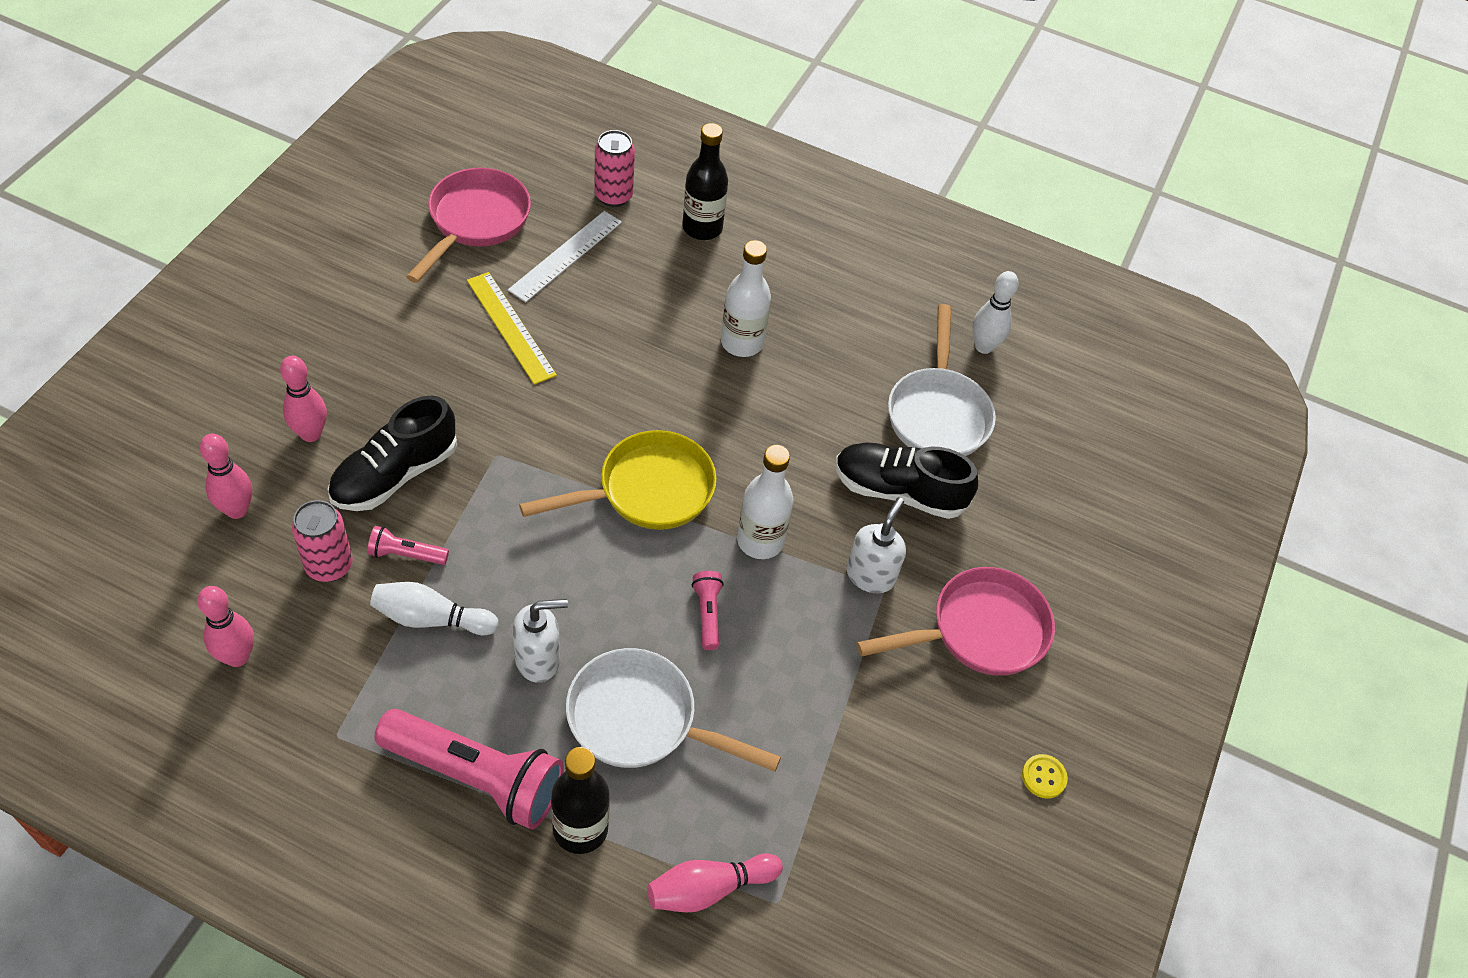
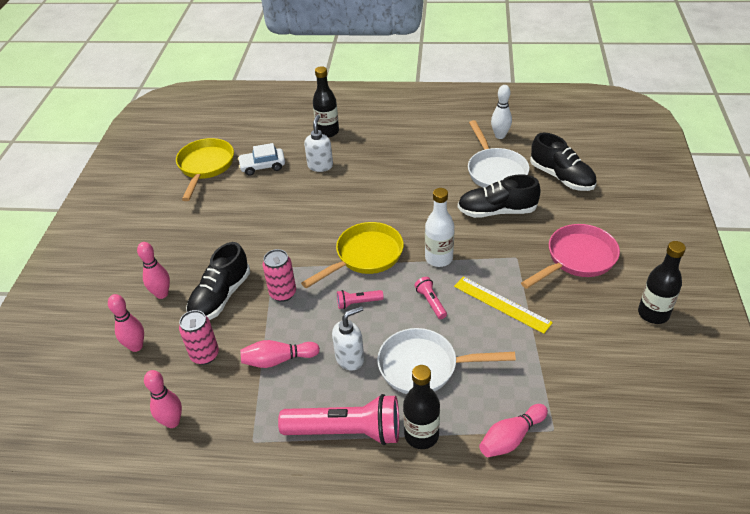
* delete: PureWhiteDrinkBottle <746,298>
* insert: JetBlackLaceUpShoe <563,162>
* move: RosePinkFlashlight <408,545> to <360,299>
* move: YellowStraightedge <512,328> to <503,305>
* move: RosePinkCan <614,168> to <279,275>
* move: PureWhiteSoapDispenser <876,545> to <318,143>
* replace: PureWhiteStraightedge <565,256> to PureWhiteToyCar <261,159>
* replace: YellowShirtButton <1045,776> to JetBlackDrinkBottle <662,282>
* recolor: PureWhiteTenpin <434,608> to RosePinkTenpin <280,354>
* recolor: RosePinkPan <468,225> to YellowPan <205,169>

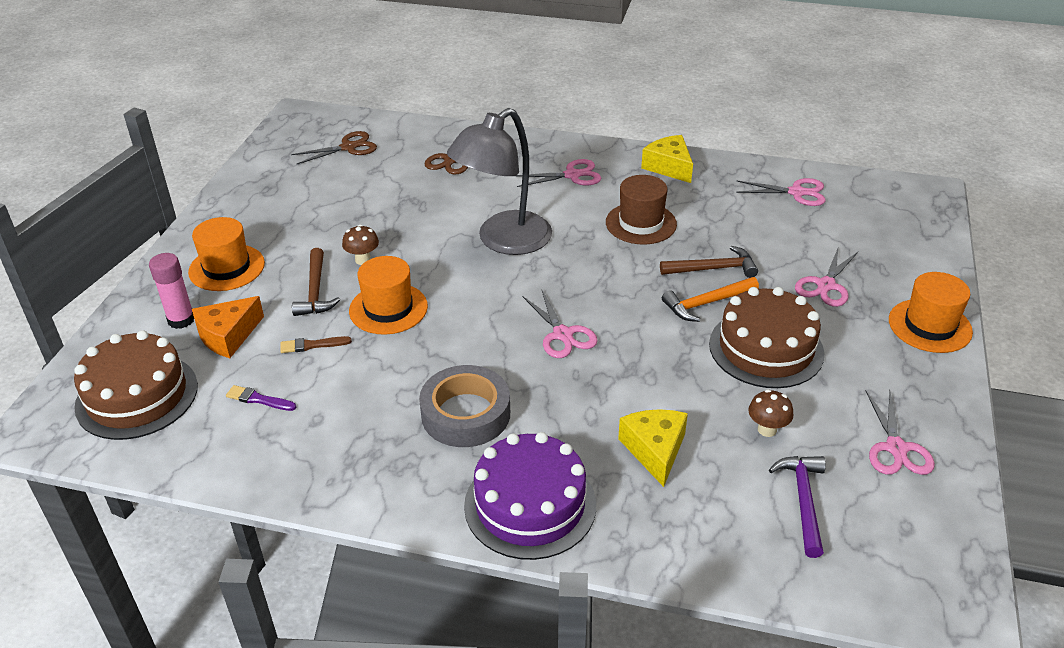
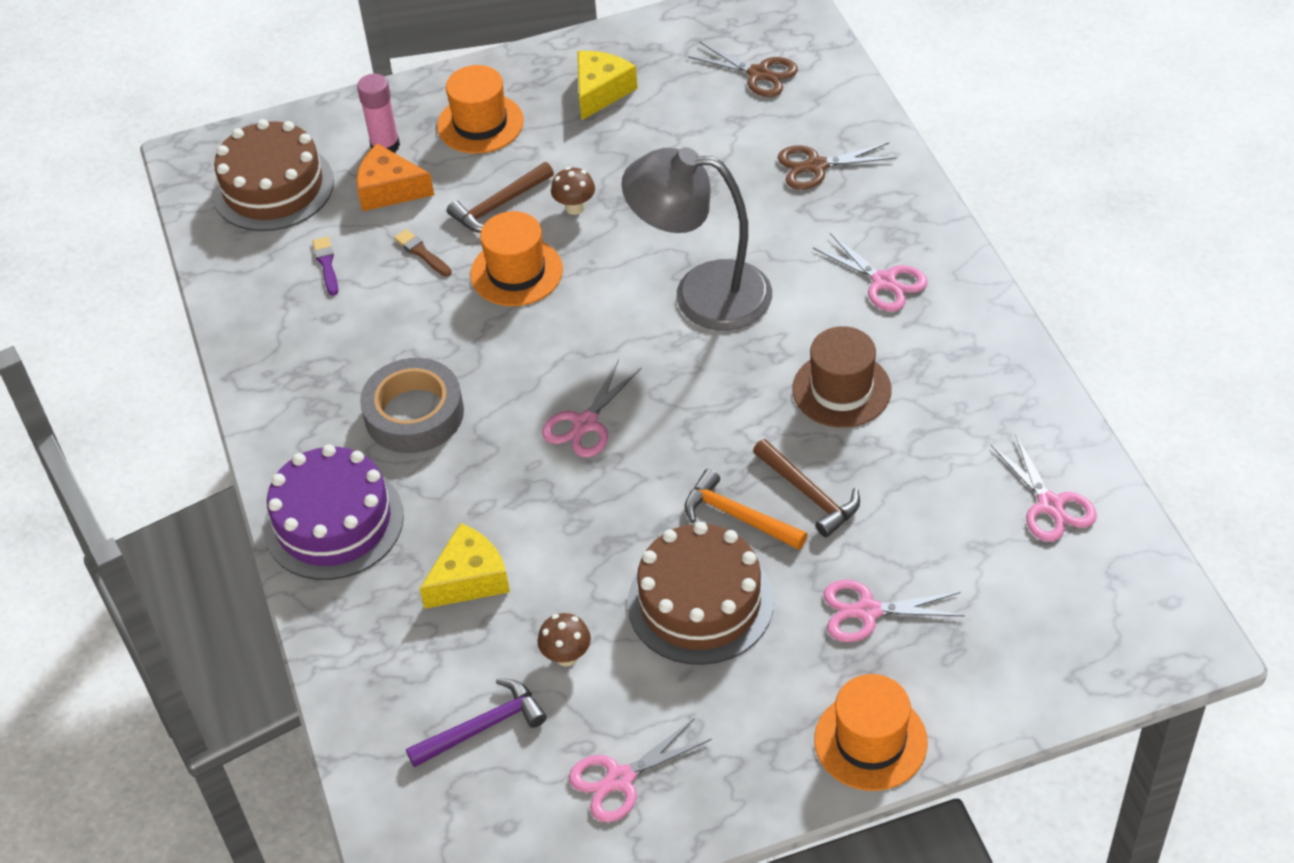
* move: YellowCheese <667,159> to <607,85>

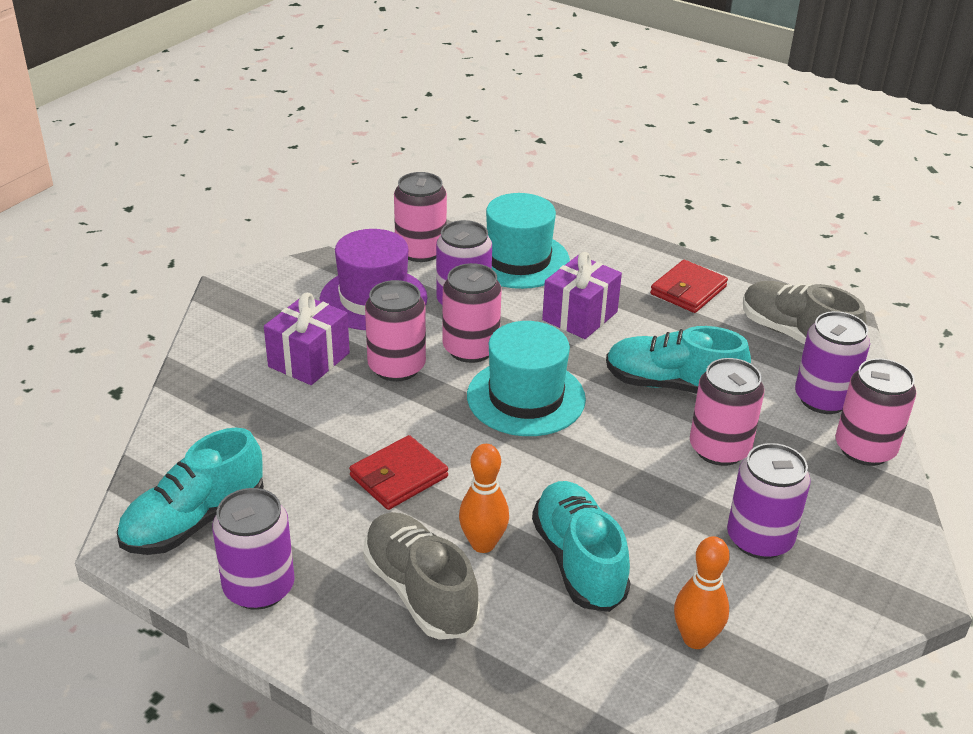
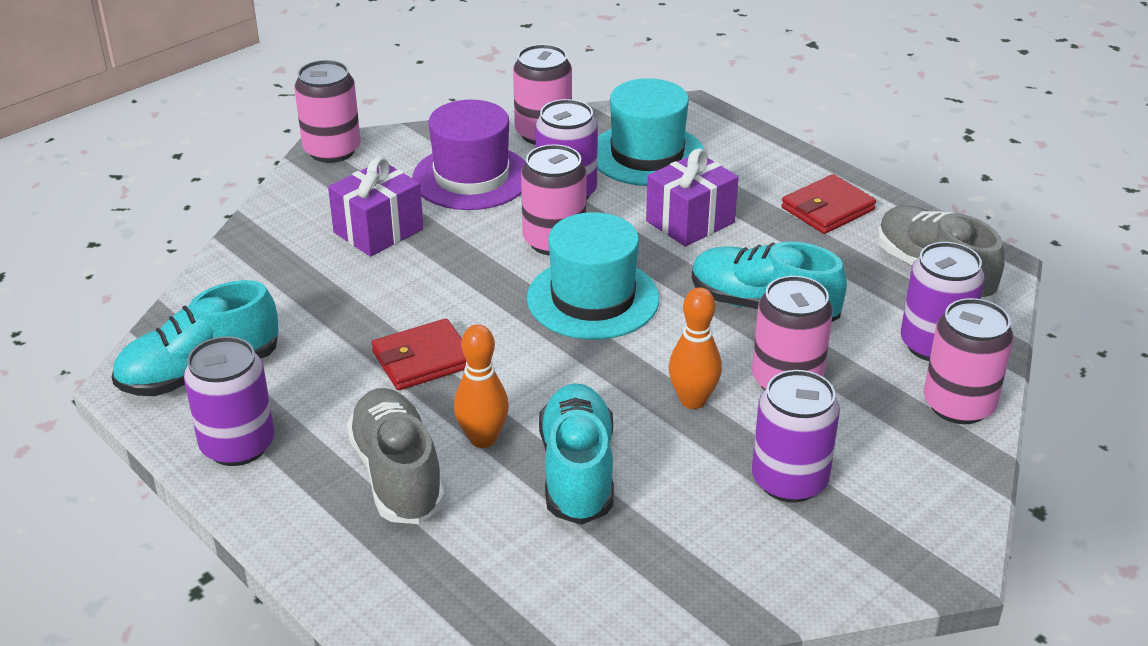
* move: RosePinkCan <395,331> to <327,111>
* move: BrightOrangeTenpin <702,592> to <695,348>

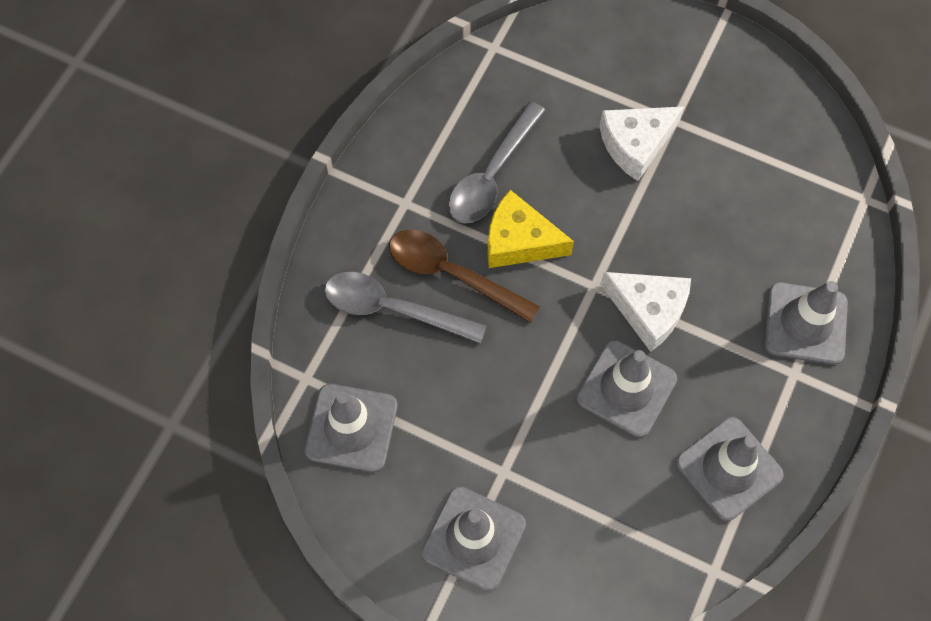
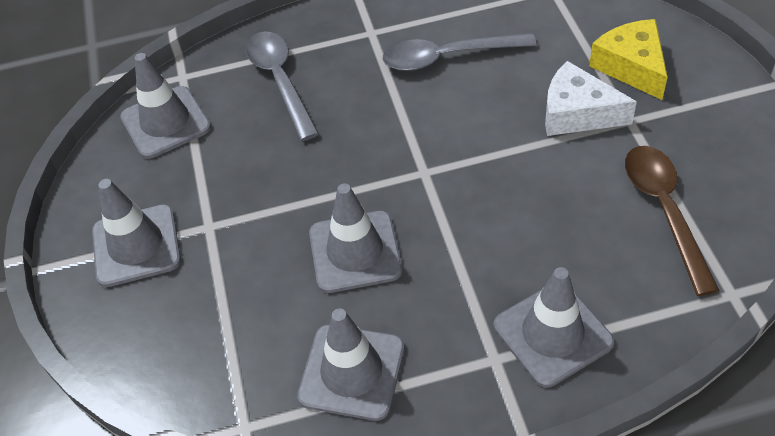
* delete: PureWhiteCheese <646,312>
* move: DarkBrownTeaspoon <464,276> to <672,221>
* move: YellowCheese <531,229> to <628,59>

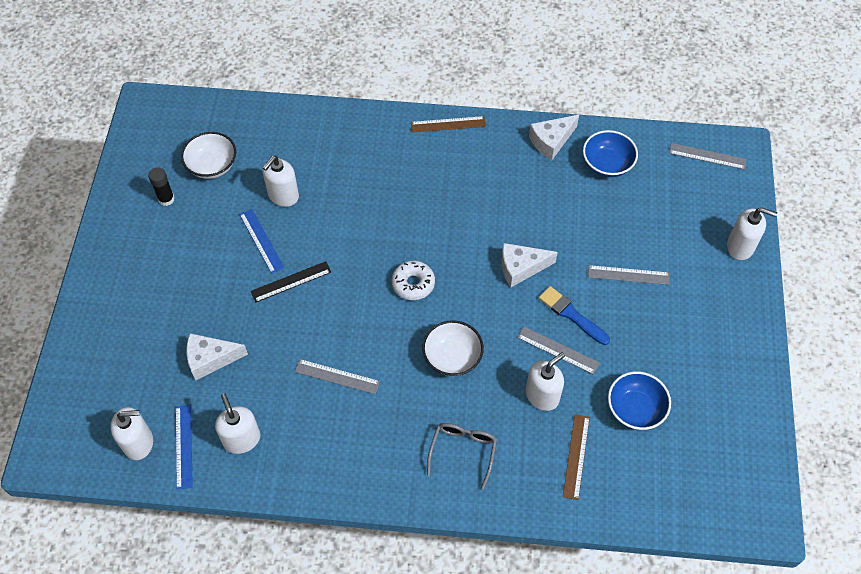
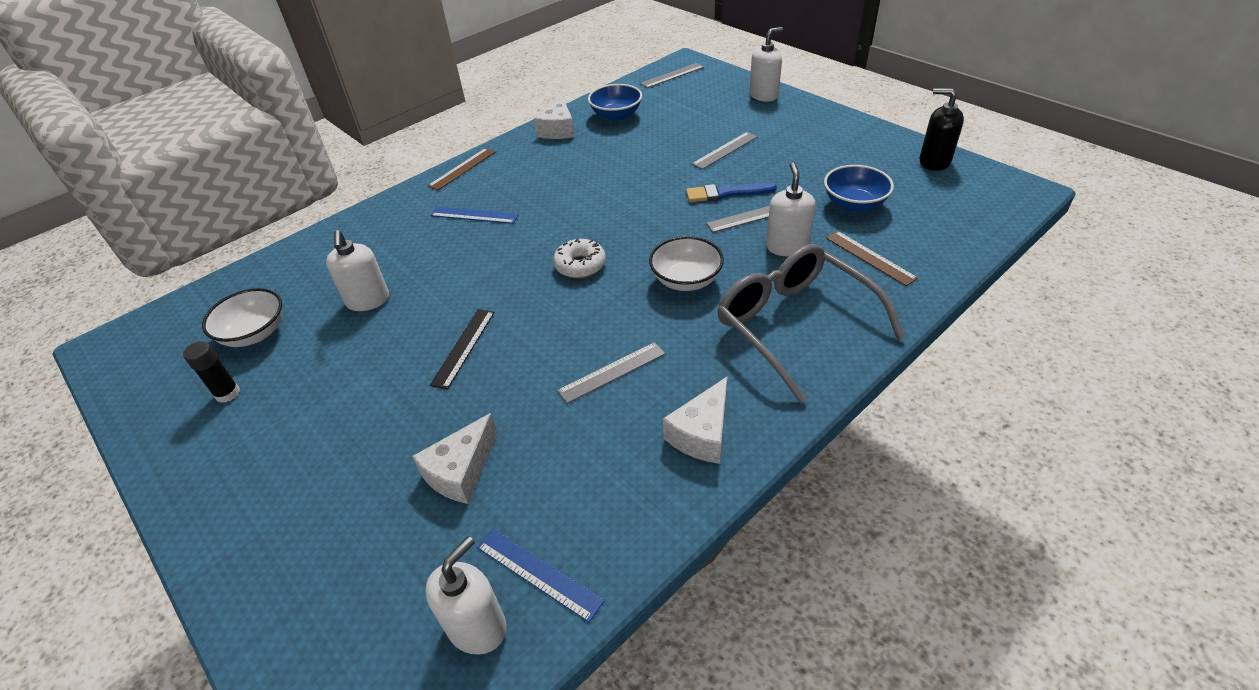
* delete: PureWhiteSoapDispenser <237,423>
* insert: JetBlackSoapDispenser <941,129>
* move: BlueStraightedge <261,241> to <474,215>
* move: PureWhiteCheese <529,265> to <695,420>
* resize: GreyEyeglasses <462,456> = <811,323> x1.90

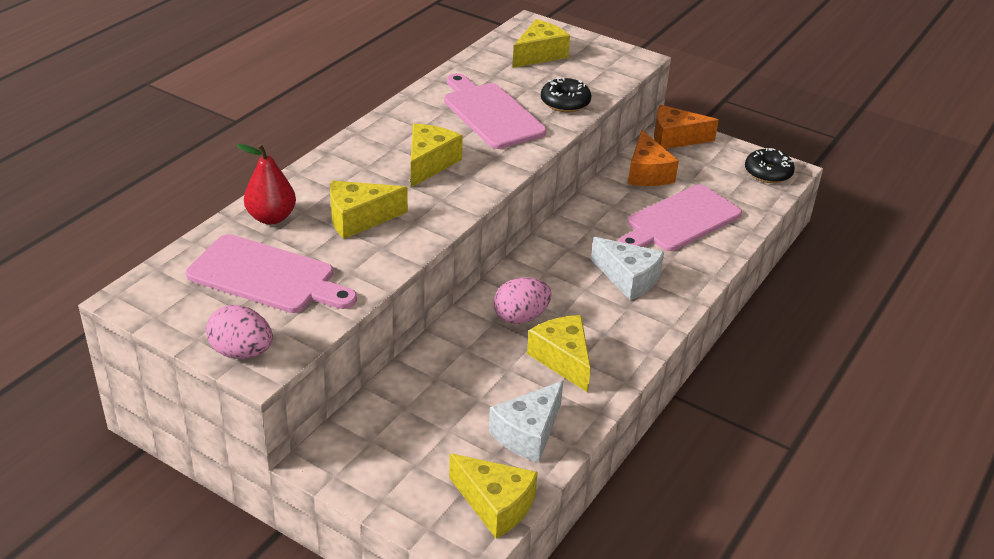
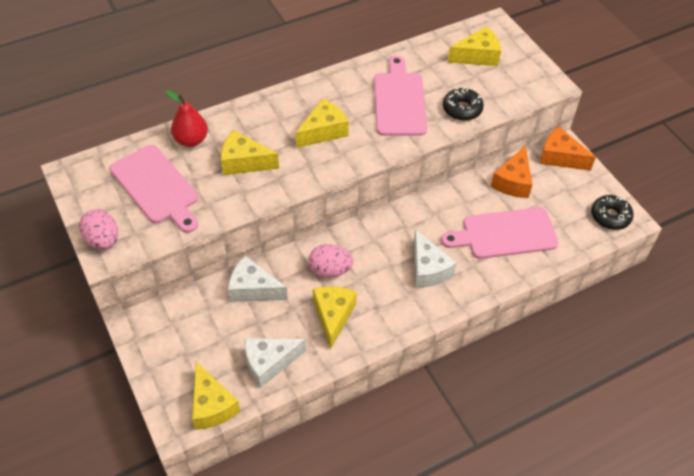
* insert: PureWhiteCheese <258,278>

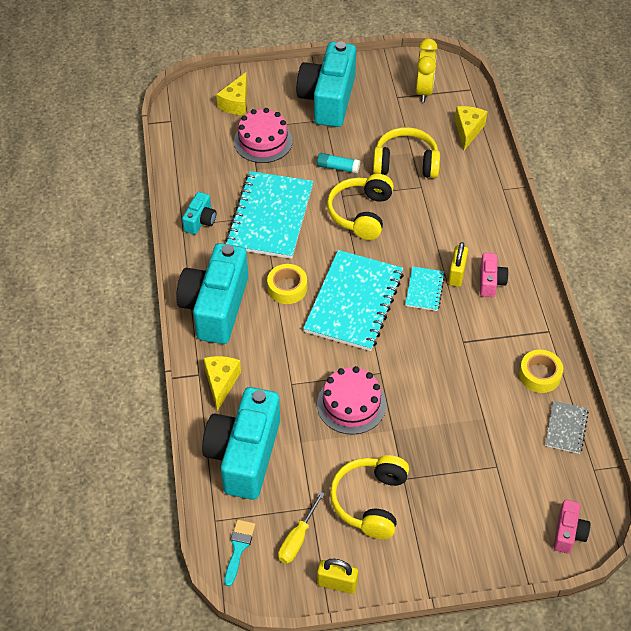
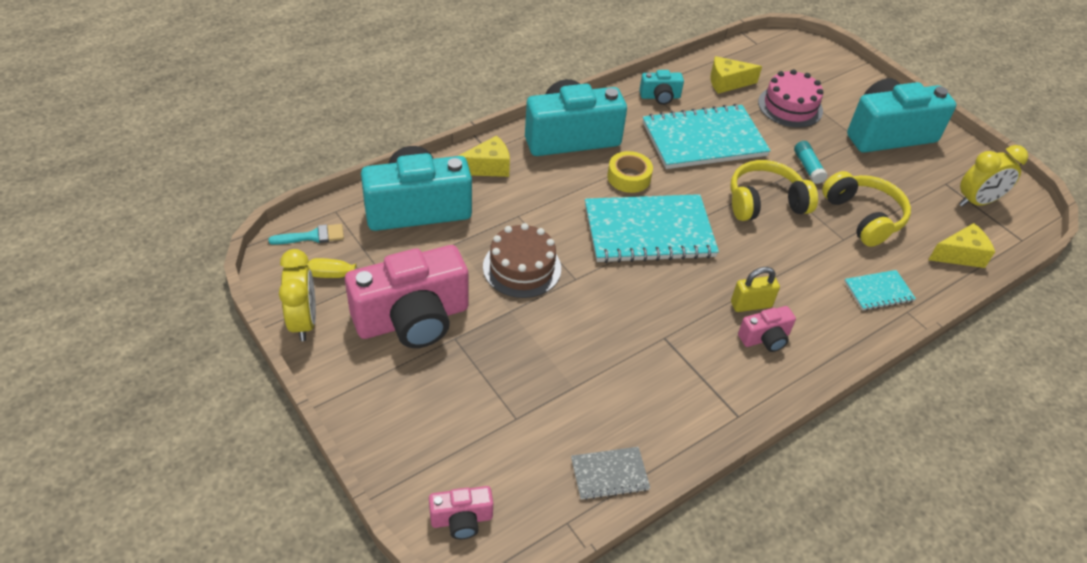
* delete: YellowStickyTape <541,371>
* move: YellowCheese <231,93> to <736,75>
* move: TealNotepad <425,288> to <880,290>
* replace: YellowLock <337,576> to YellowBedsideClock <297,295>
* replace: YellowHeadset <369,497> to RosePinkPhotoCamera <406,296>
* recolor: RosePinkLayerCake <351,400> to DarkBrownLayerCake <522,260>

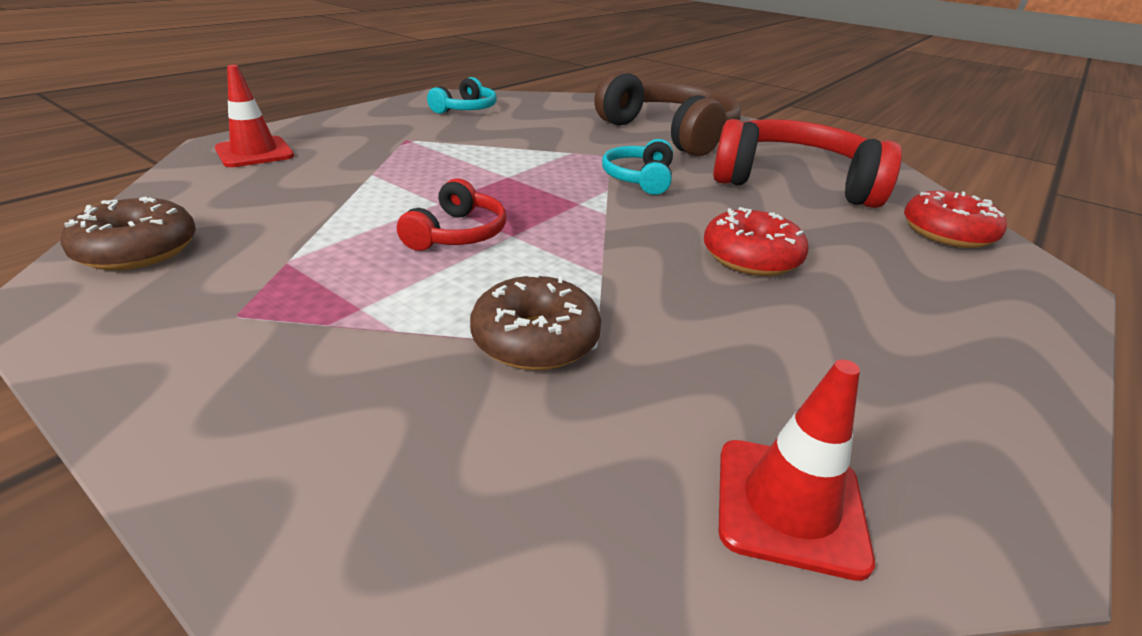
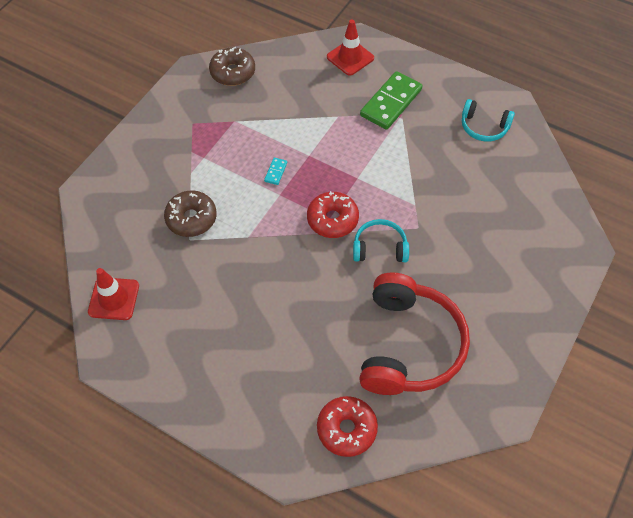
* delete: DarkBrownHeadset <667,113>
* insert: LeafGreenDomino <391,100>
* move: CrimsonDonut <756,241> to <333,214>
* replace: CrimsonHeadset <451,214> to TealDomino <275,171>

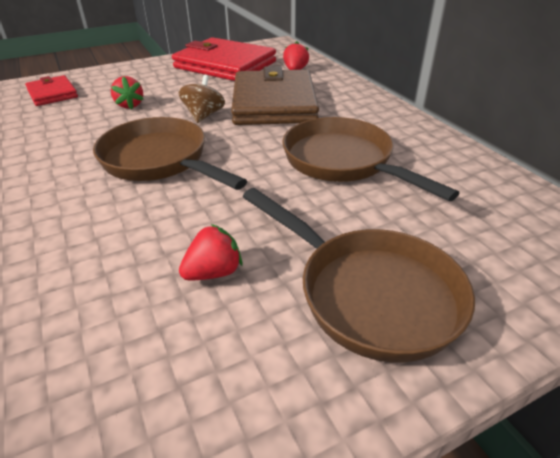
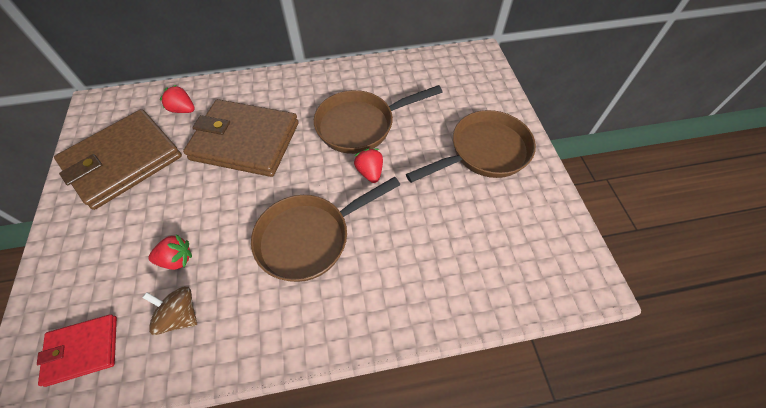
* move: DarkBrownSpinningTop <201,99> to <169,310>
* move: CrimsonToyStrawberry <210,252> to <368,165>
* recolor: CrimsonCardWallet <224,59> to DarkBrownCardWallet <118,159>

